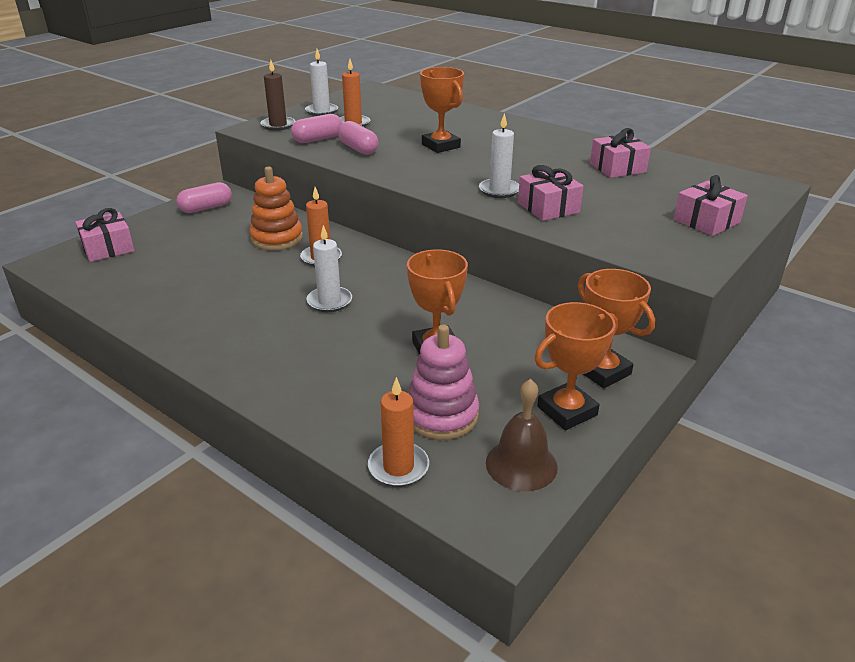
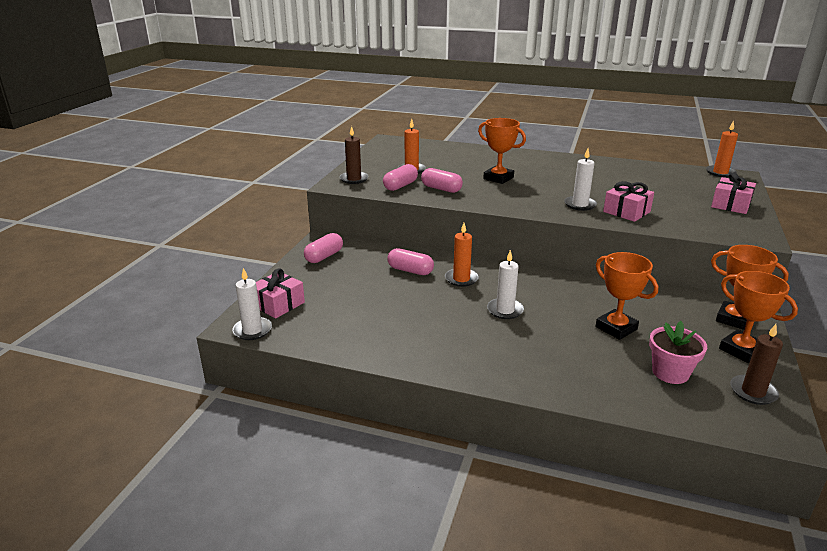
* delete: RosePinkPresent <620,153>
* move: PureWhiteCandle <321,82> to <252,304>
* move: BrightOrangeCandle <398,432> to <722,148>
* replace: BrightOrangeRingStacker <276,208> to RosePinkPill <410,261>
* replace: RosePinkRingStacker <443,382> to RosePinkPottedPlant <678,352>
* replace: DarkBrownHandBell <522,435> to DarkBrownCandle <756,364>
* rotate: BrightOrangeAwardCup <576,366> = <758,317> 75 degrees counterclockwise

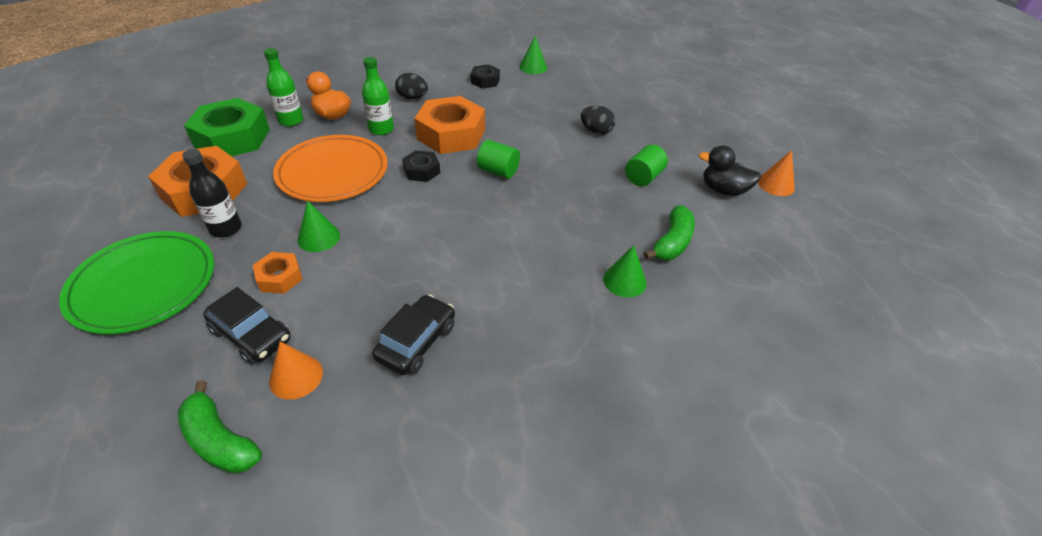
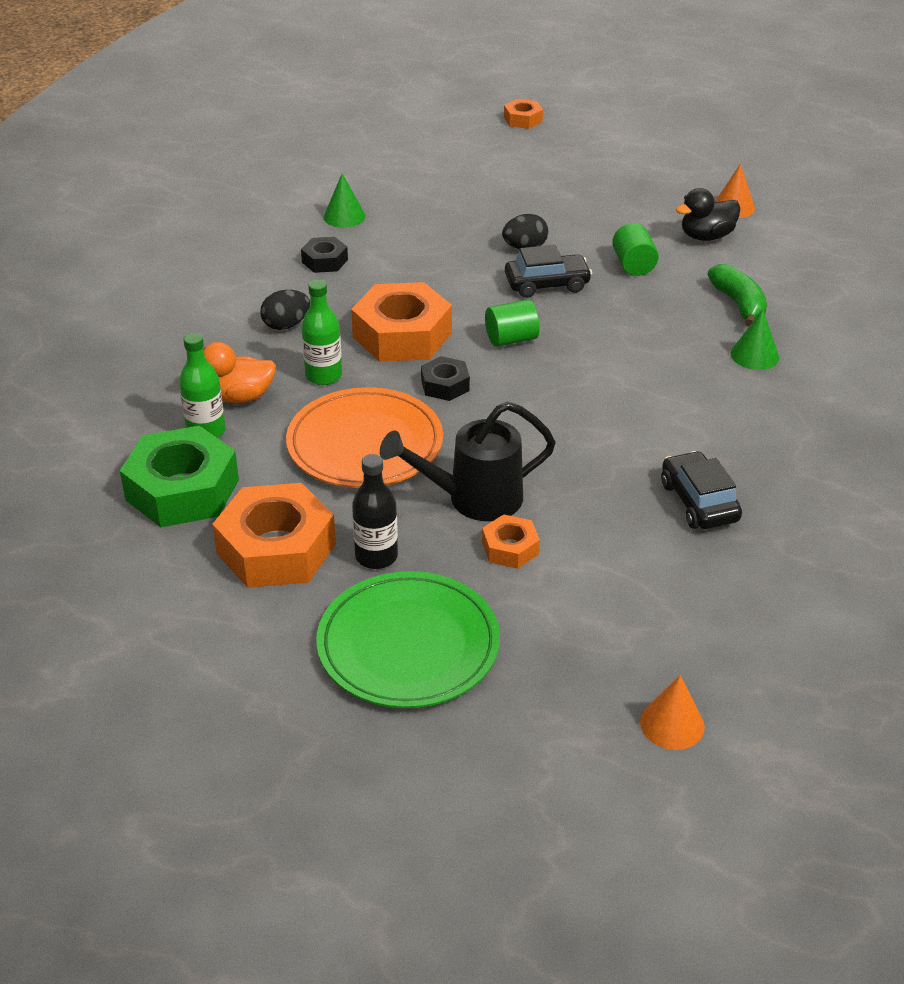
* delete: LeafGreenBanana <219,427>
* insert: BrightOrangeNut <523,114>
* move: JetBlackToyCar <246,325> to <548,271>
* move: BrightOrangeConeShape <296,371> to <672,712>
* replace: LeafGreenConeShape <319,226> to JetBlackWateringPot <468,461>

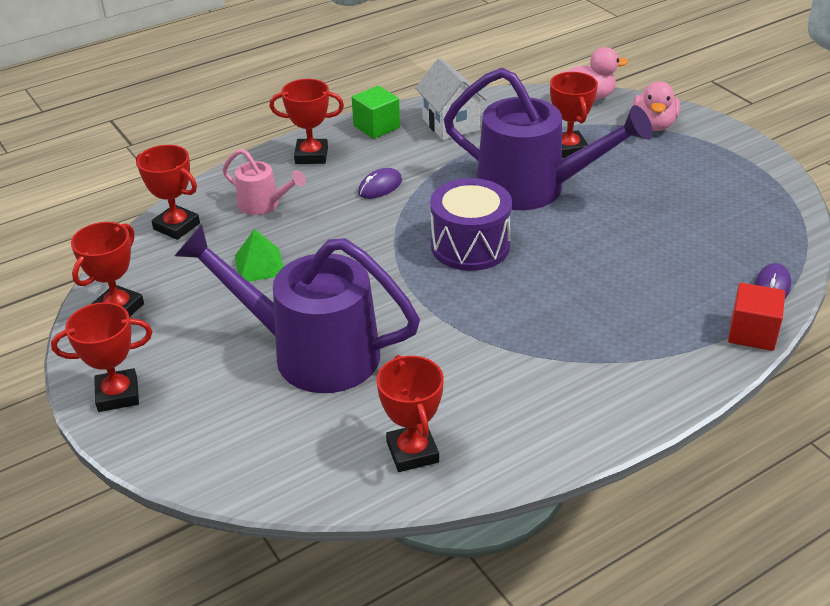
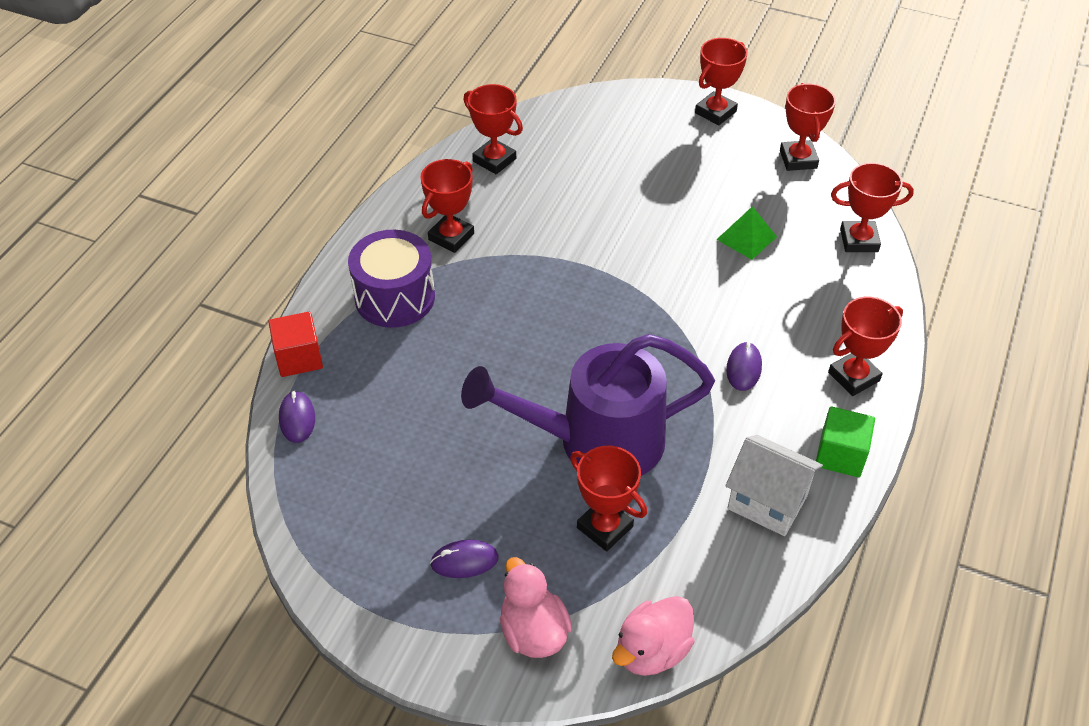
* delete: RoyalPurpleWateringPot <297,308>
* delete: RosePinkWateringPot <264,182>
* insert: CrimsonAwardCup <447,206>
* insert: RoyalPurpleComputerMouse <464,559>
* move: RoyalPurpleDrum <471,224> to <391,279>

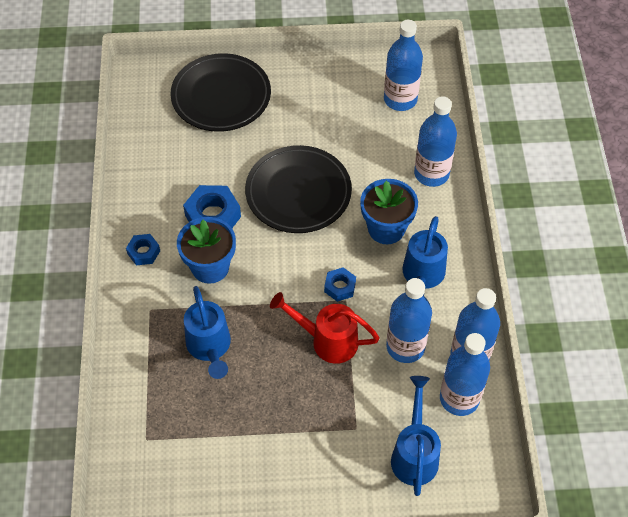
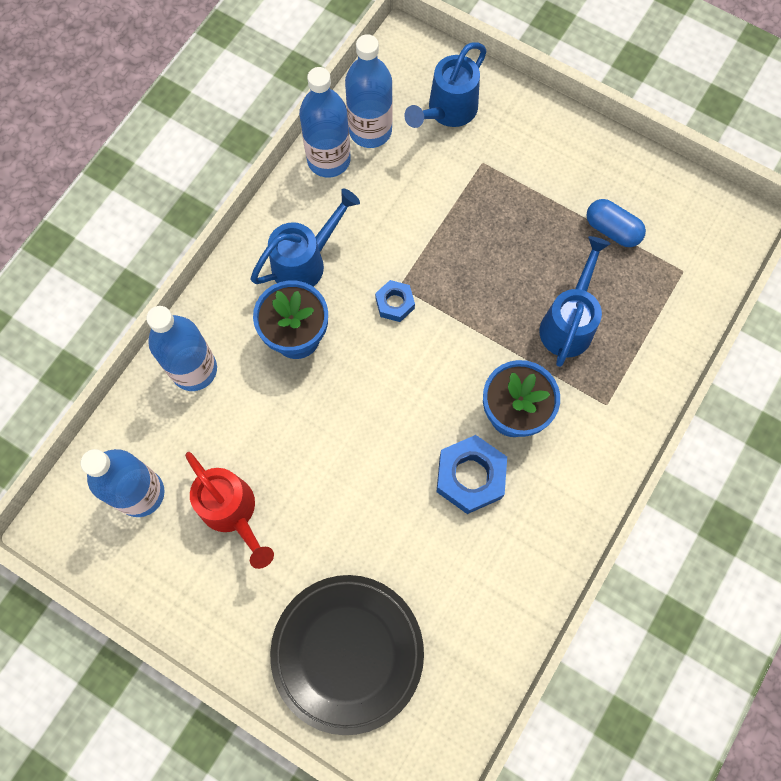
* delete: BlueNut <143,249>
* delete: JetBlackPlate <298,189>
* delete: BlueDrinkBottle <409,320>
* insert: BluePill <616,223>
* move: CrimsonWateringPot <325,328> to <229,510>

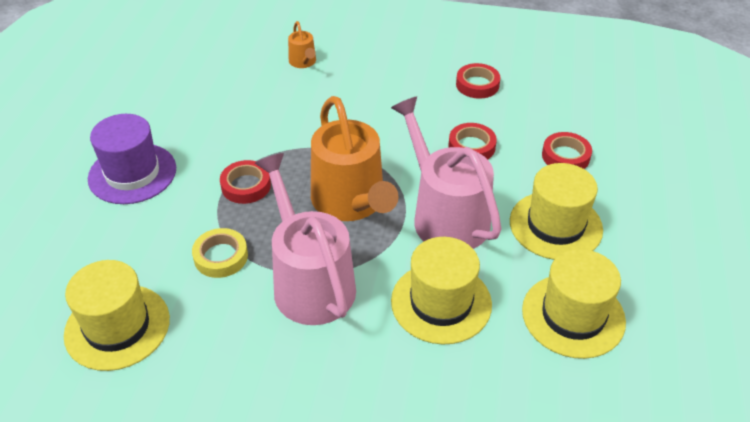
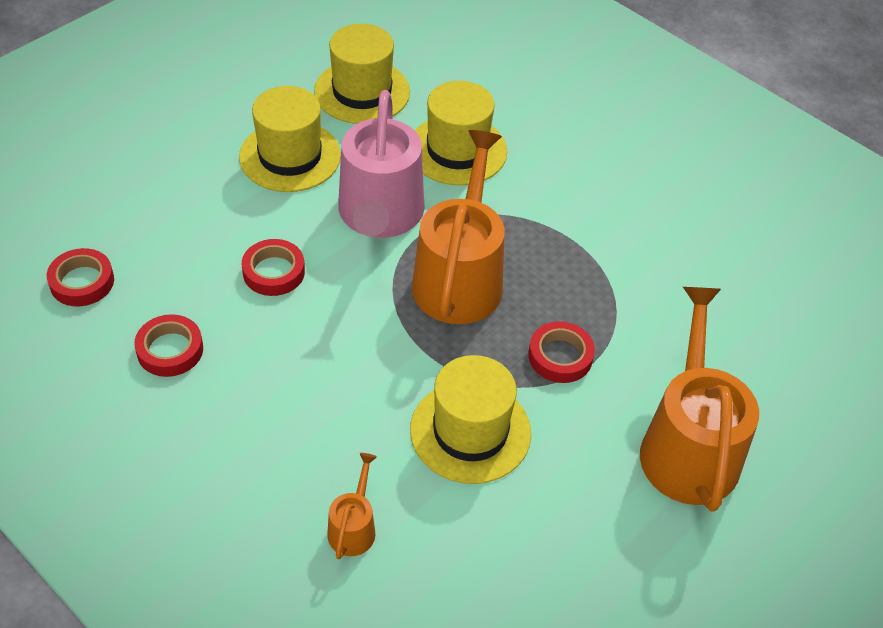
* delete: YellowStickyTape <220,253>
* delete: RosePinkWateringPot <305,239>
* move: YellowTallHat <117,315> to <470,419>
* move: CrimsonStickyTape <567,150> to <80,277>
* replace: RoyalPurpleTallHat <132,159> to BrightOrangeWateringPot <699,399>

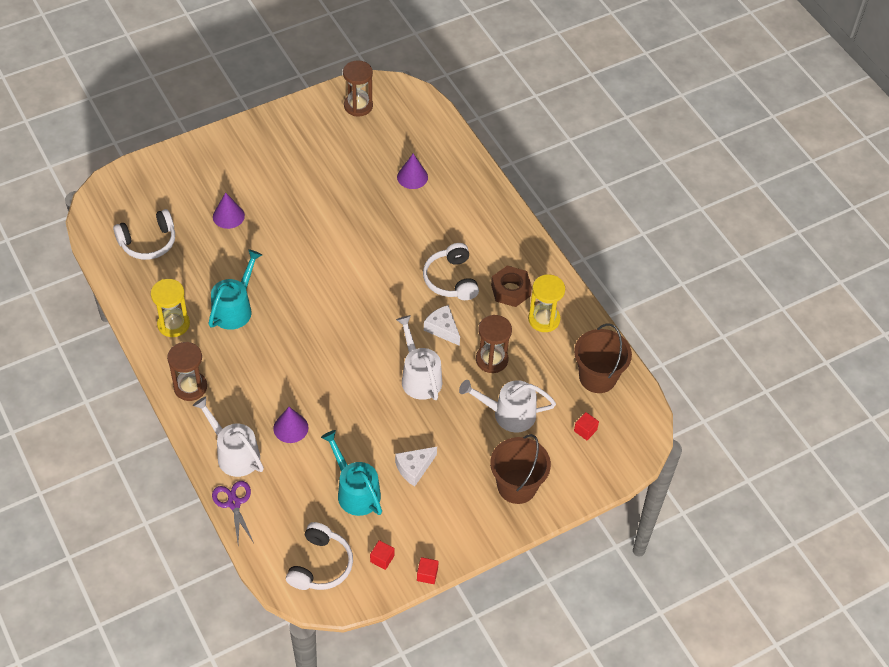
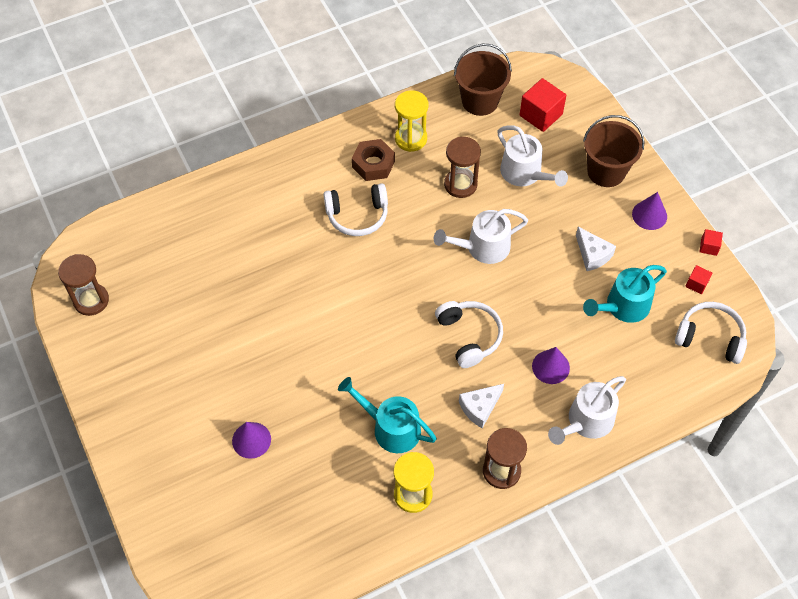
* delete: RoyalPurpleScissors <233,512>
* move: PureWhiteHeadset <144,234> to <469,334>
* move: RoyalPurpleConeShape <412,171> to <649,211>
* move: PureWhiteCheese <442,325> to <481,406>
* rotate: PureWhiteWateringPot <507,406> = <532,156> 45 degrees counterclockwise
* resize: CrimsonBlock <586,426> = <543,105> x1.93

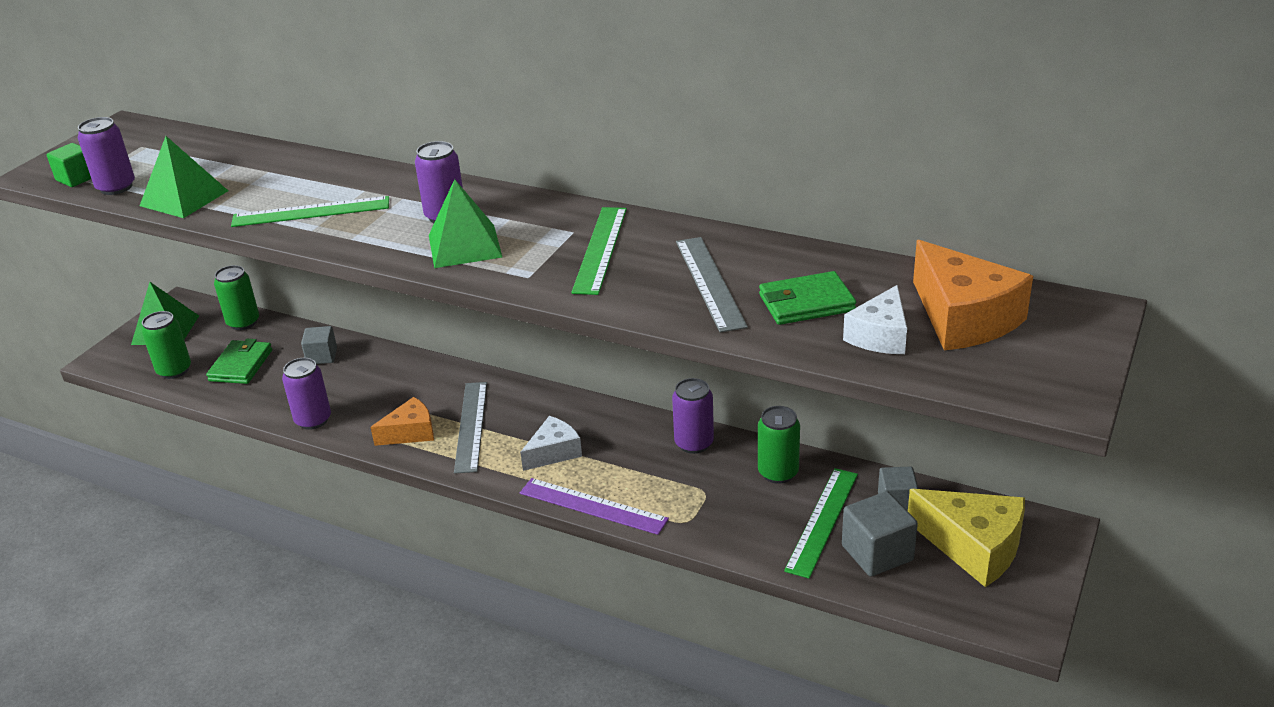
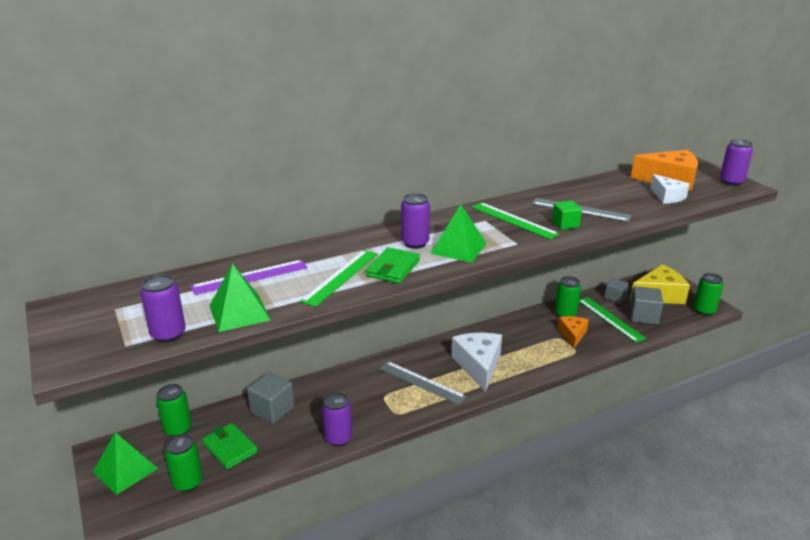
* insert: LeafGreenCan <708,294>
* move: LeafGreenBlock <68,165> to <567,215>
* move: BrightOrangeCheese <402,421> to <573,332>
* move: RoyalPurpleStraightedge <594,506> to <249,277>
* move: RoyalPurpleCan <693,416> to <736,162>
* move: LeafGreenCardWallet <807,298> to <393,265>
* resize: GreyBlock <319,345> = <270,398> x1.53
* resize: PureWhiteCheese <551,443> = <476,362> x1.64

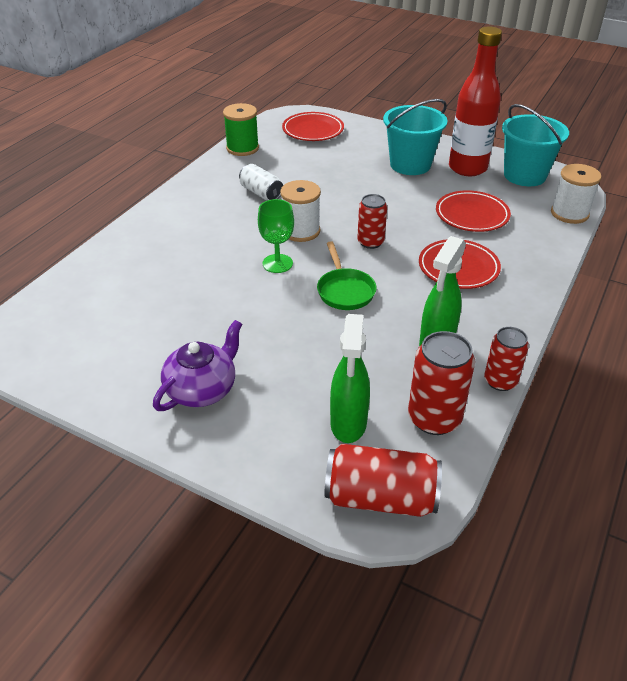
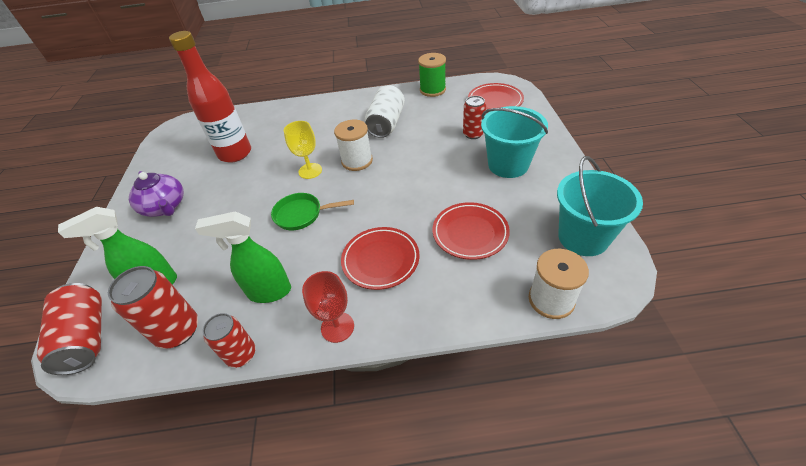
* insert: CrimsonChalice <328,307>
* move: CrimsonCan <372,221> to <474,117>
* move: CrimsonDrinkBottle <475,101> to <210,97>
* recolor: LeafGreenChalice <276,236> to YellowChalice <303,150>
* rotate: RoyalPurpleTeaPot <197,365> = <156,194> 45 degrees clockwise
* rotate: LeafGreenPan <347,275> = <312,211> 45 degrees clockwise
* resize: PureWhiteCan <261,182> = <385,111> x1.52

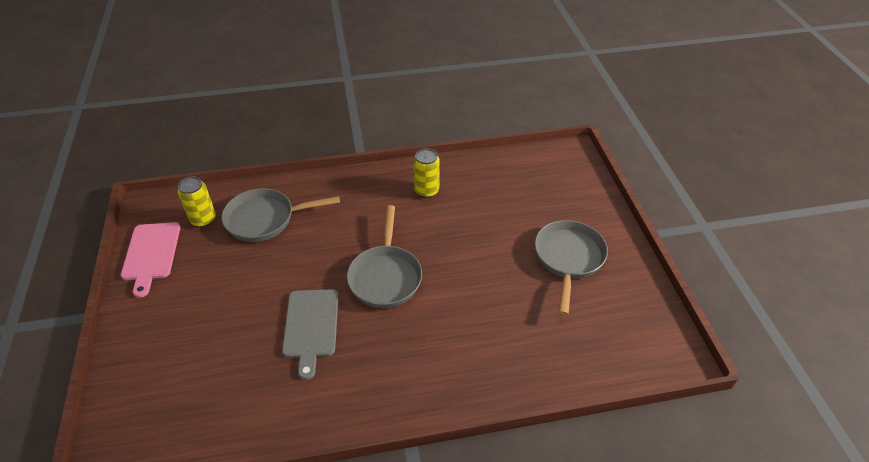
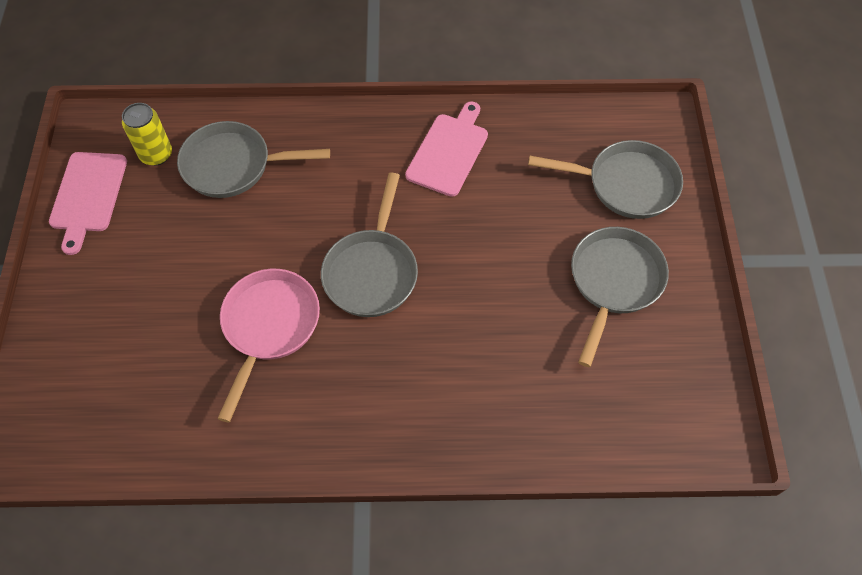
* insert: GreyPan <605,179>
* replace: GreyCuttingBoard <310,334> to RosePinkPan <268,346>
* replace: YellowCan <426,173> to RosePinkCuttingBoard <446,149>

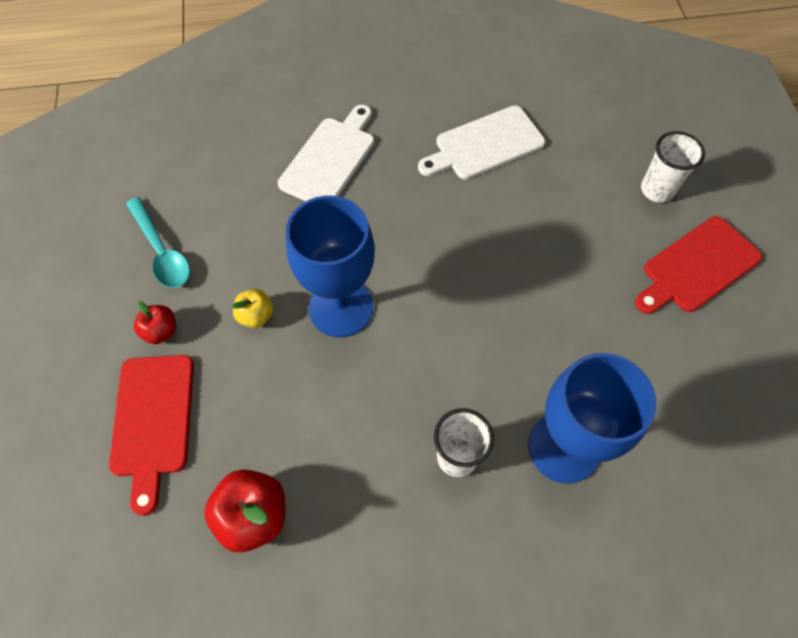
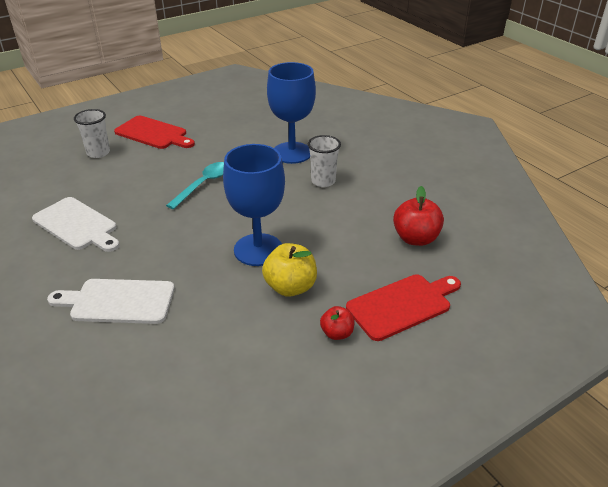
* move: TealTeaspoon <158,242> to <195,185>
* resize: YellowApple <253,308> = <289,270> x1.70

